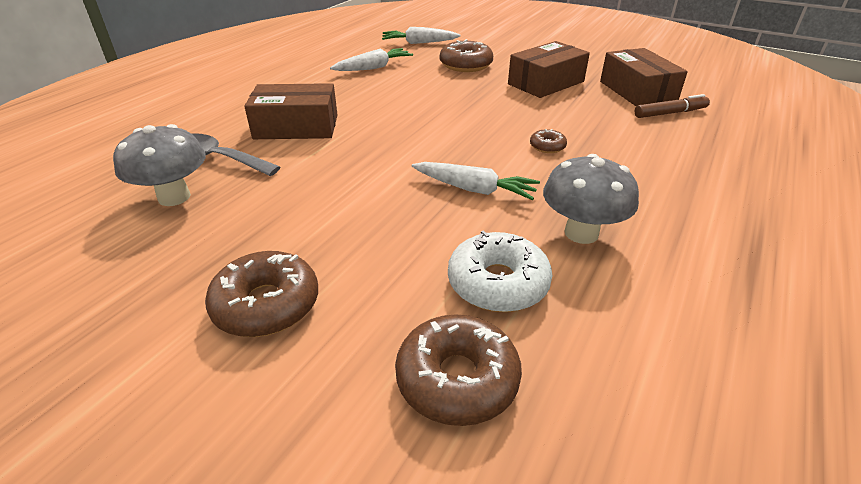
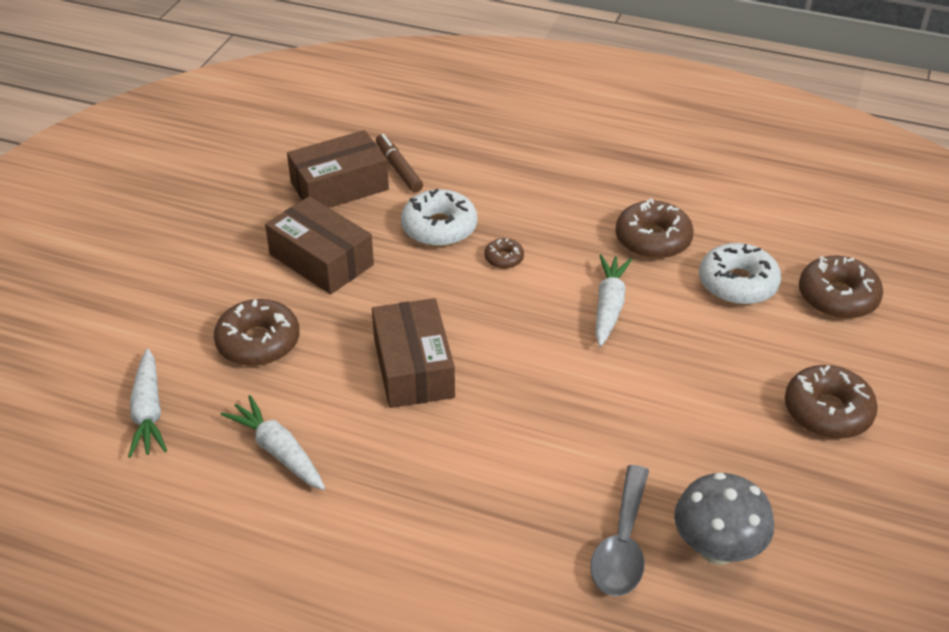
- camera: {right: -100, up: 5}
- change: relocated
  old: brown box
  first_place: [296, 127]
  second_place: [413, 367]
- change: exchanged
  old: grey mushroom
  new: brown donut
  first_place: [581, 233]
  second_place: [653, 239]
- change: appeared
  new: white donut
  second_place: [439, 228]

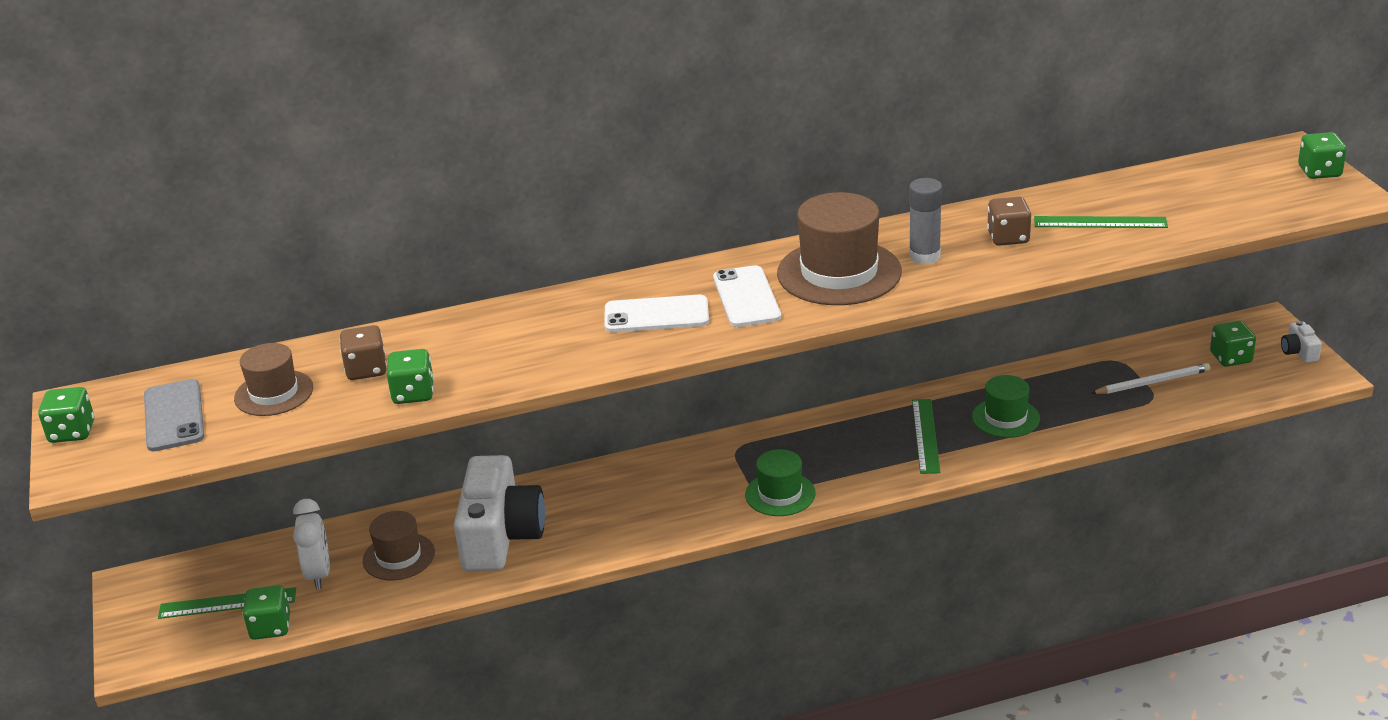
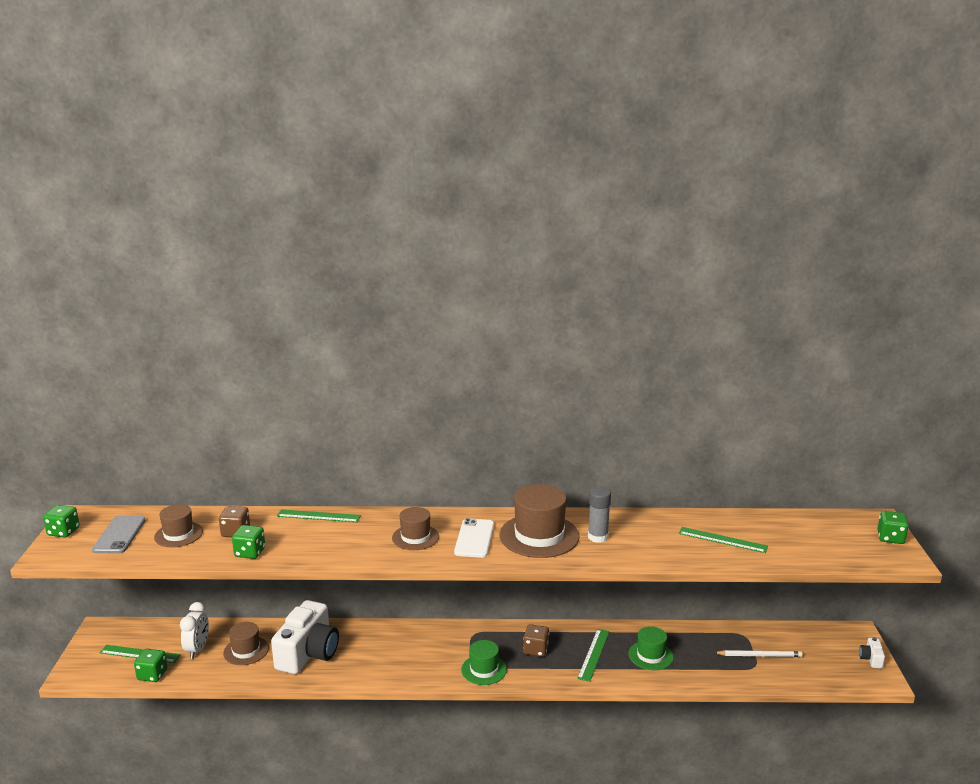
- camera: {right: 15, up: -10}
- change: exchanged
  old: white phone
  new: brown hat
  first_place: [656, 315]
  second_place: [415, 537]
- change: relocated
  old: brown dice
  first_place: [1008, 237]
  second_place: [536, 650]
- change: missing
  old: green dice
  first_place: [1230, 358]
- change: appeared
  new: green ruler
  second_place: [318, 516]

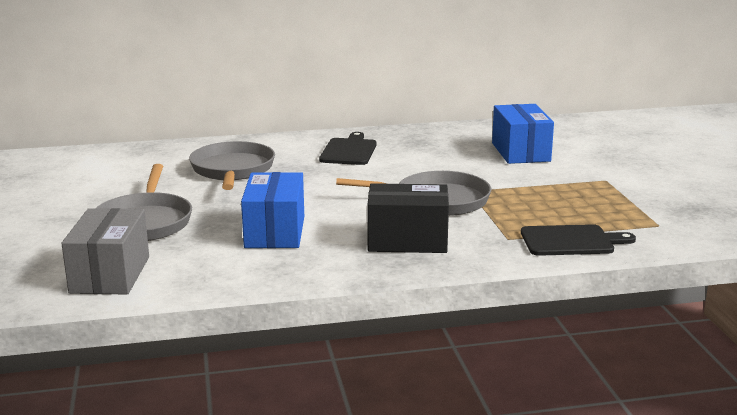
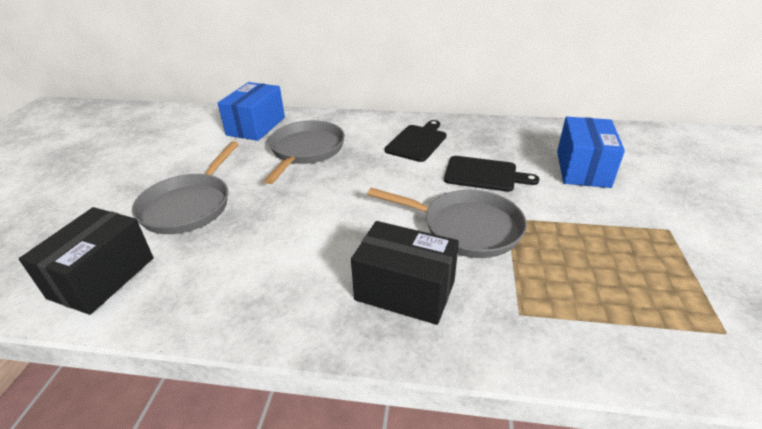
- camera: {right: 20, up: 15}
- change: colour
  old: grey box
  new: black box
  first_place: [110, 275]
  second_place: [102, 277]
- change: relocated
  old: blue box
  first_place: [275, 232]
  second_place: [256, 126]
- change: relocated
  old: black cutting board
  first_place: [571, 241]
  second_place: [484, 174]

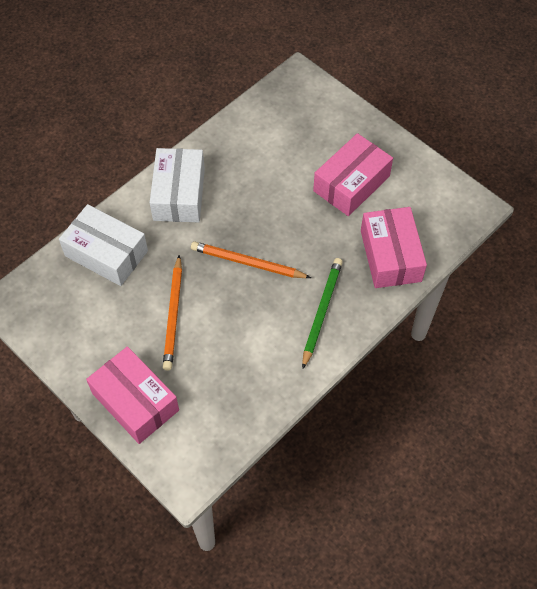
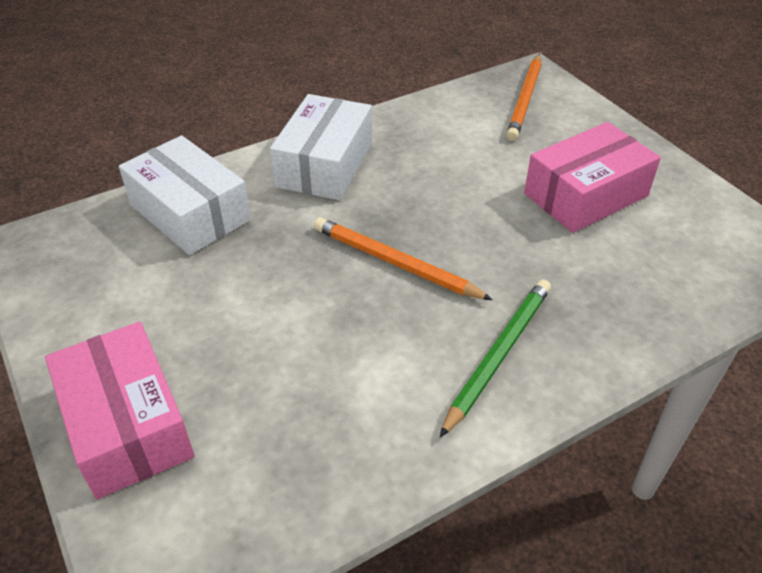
- camera: {right: 15, up: -15}
- change: relocated
  old: orange pencil
  first_place: [173, 314]
  second_place: [525, 99]
- change: missing
  old: pink box
  first_place: [390, 256]

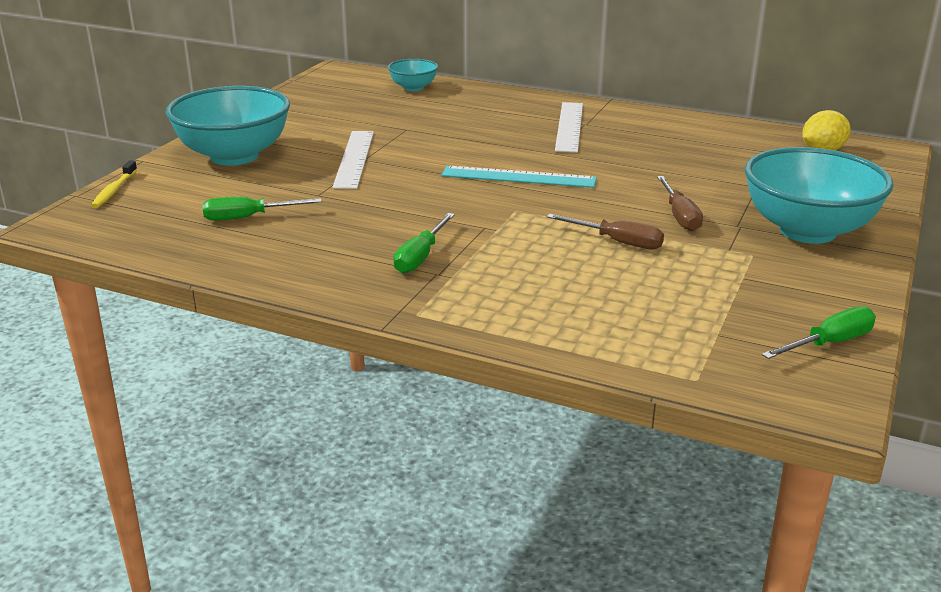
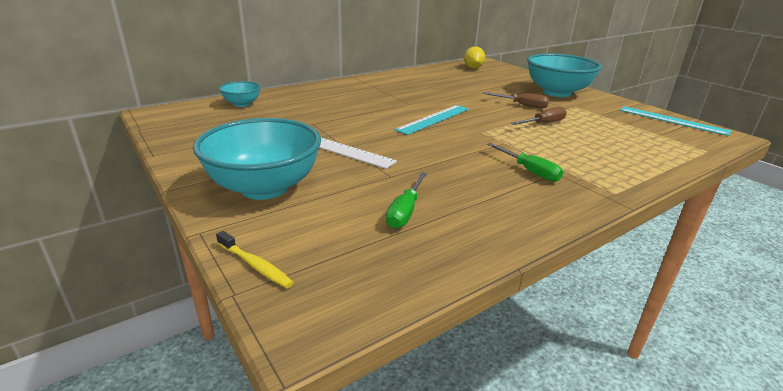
- camera: {right: -60, up: 0}
- change: missing
  old: white ruler
  first_place: [569, 126]
- change: exchanged
  old: green screwdriver
  new: turquoise ruler
  first_place: [829, 343]
  second_place: [672, 120]

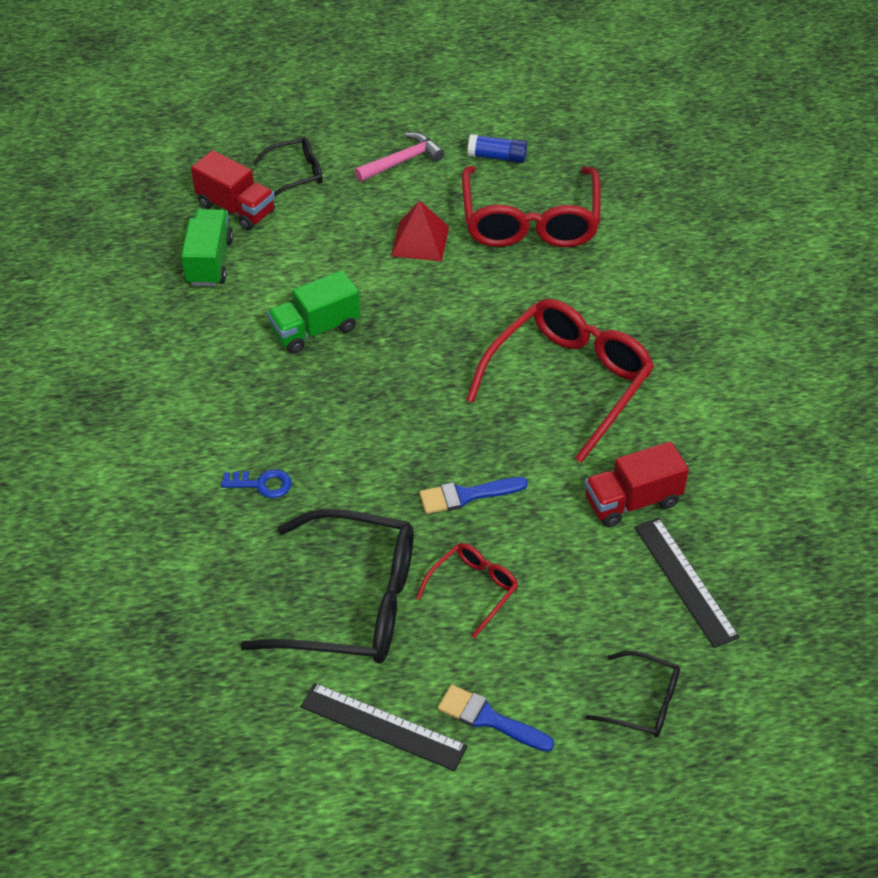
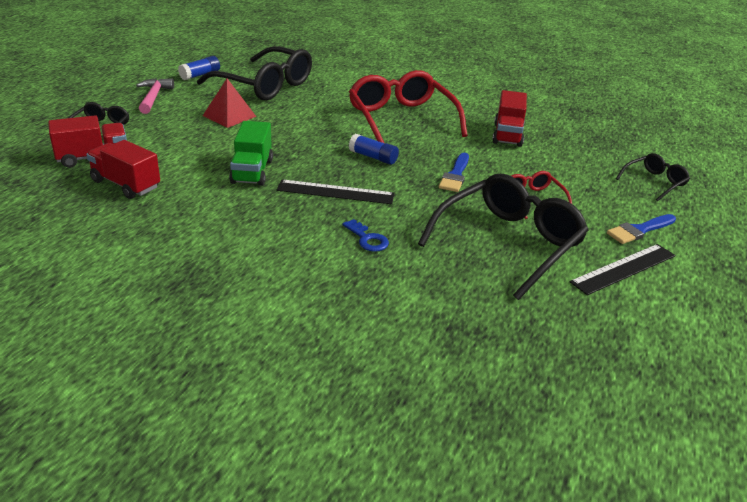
- camera: {right: -60, up: -15}
- change: colour
  old: green truck
  new: red truck
  first_place: [209, 262]
  second_place: [126, 184]
- change: spun
  old: blue key
  first_place: [262, 484]
  second_place: [367, 239]
  degrees: 105
- change: colour
  old: red glasses
  new: black glasses
  first_place: [530, 222]
  second_place: [265, 85]
- change: relocated
  old: black ruler
  first_place: [685, 581]
  second_place: [335, 192]
- change: appeared
  new: blue glue stick
  second_place: [373, 157]

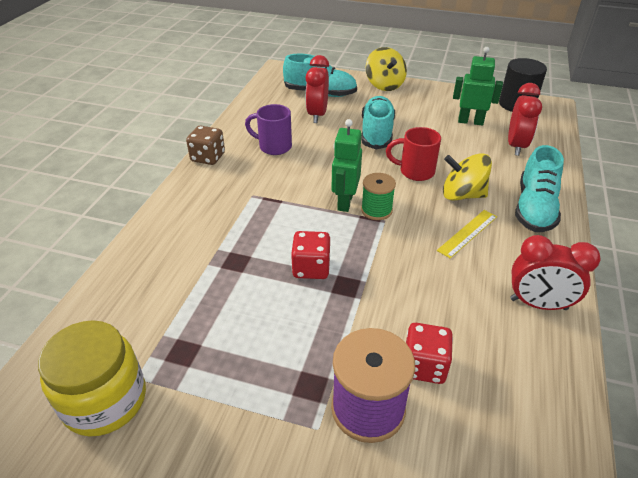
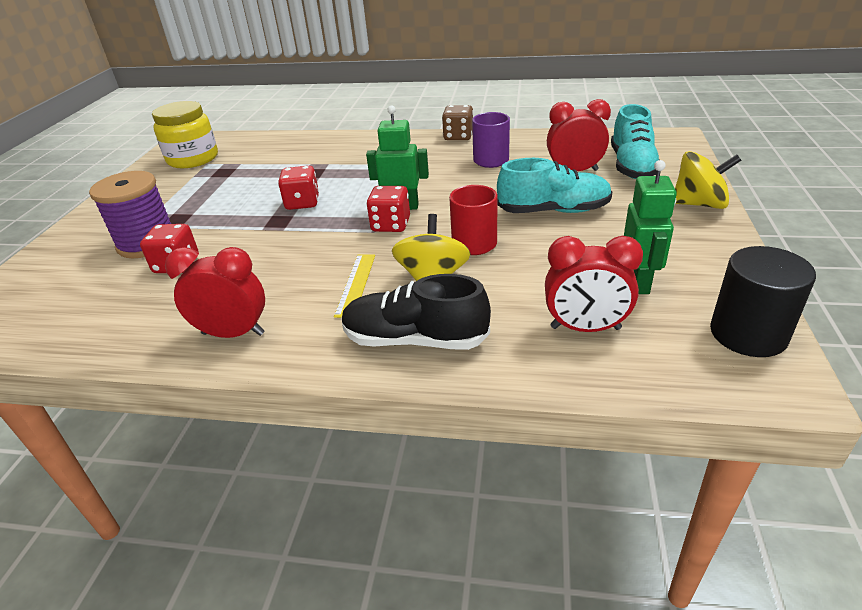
- camera: {right: 85, up: -5}
- change: exchanged
  old: green spool
  new: red dice
  first_place: [376, 210]
  second_place: [390, 225]
- change: spun
  old: yellow spinning top
  first_place: [384, 85]
  second_place: [699, 204]
  degrees: -150
- change: spun
  old: yellow ruler
  first_place: [468, 233]
  second_place: [355, 284]
  degrees: 60
- change: spun
  old: red clock
  first_place: [538, 304]
  second_place: [233, 333]
  degrees: 90
- change: colour
  old: turquoise shoe
  new: black shoe
  first_place: [534, 208]
  second_place: [415, 340]

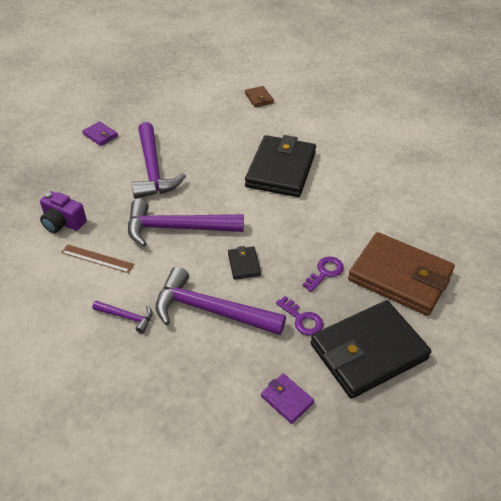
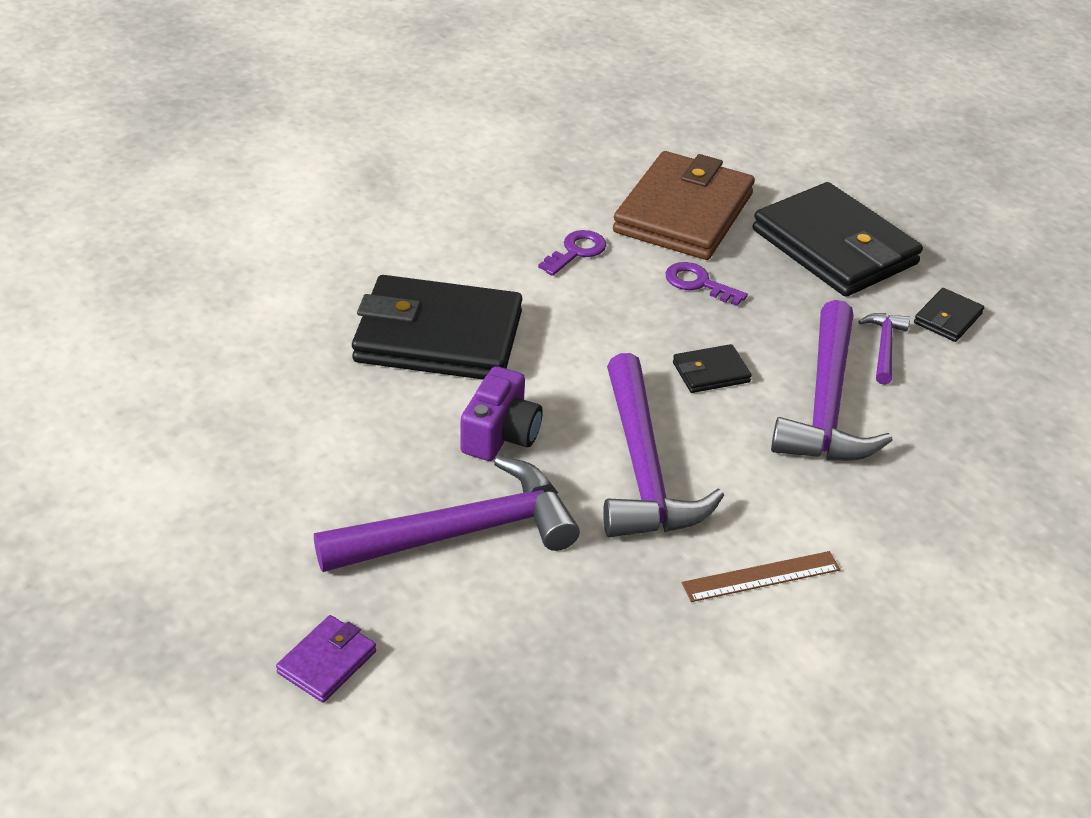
- camera: {right: -100, up: -5}
- change: relocated
  old: purple camera
  first_place: [63, 222]
  second_place: [500, 435]
- change: spun
  old: brown ruler
  first_place: [97, 258]
  second_place: [761, 576]
  degrees: 60
- change: relocated
  old: purple hammer
  first_place: [127, 317]
  second_place: [884, 347]
- change: missing
  old: brown wallet
  first_place: [259, 98]
- change: colour
  old: purple wallet
  new: black wallet
  first_place: [287, 399]
  second_place: [947, 318]
- change: relocated
  old: purple key
  first_place: [302, 319]
  second_place: [576, 252]

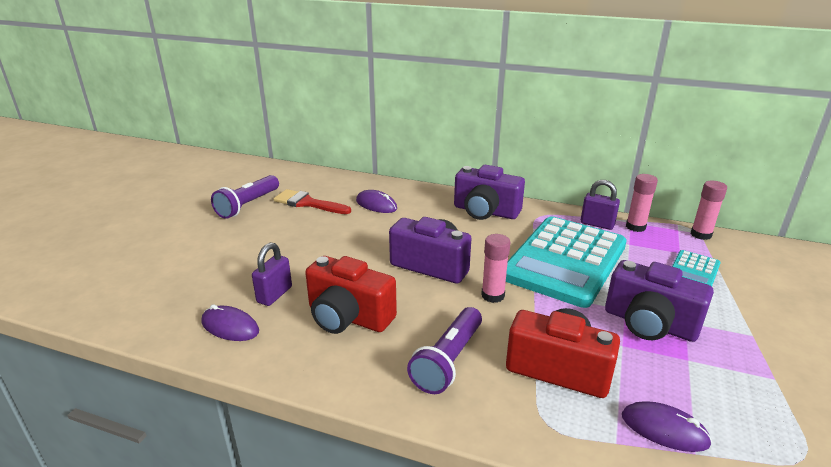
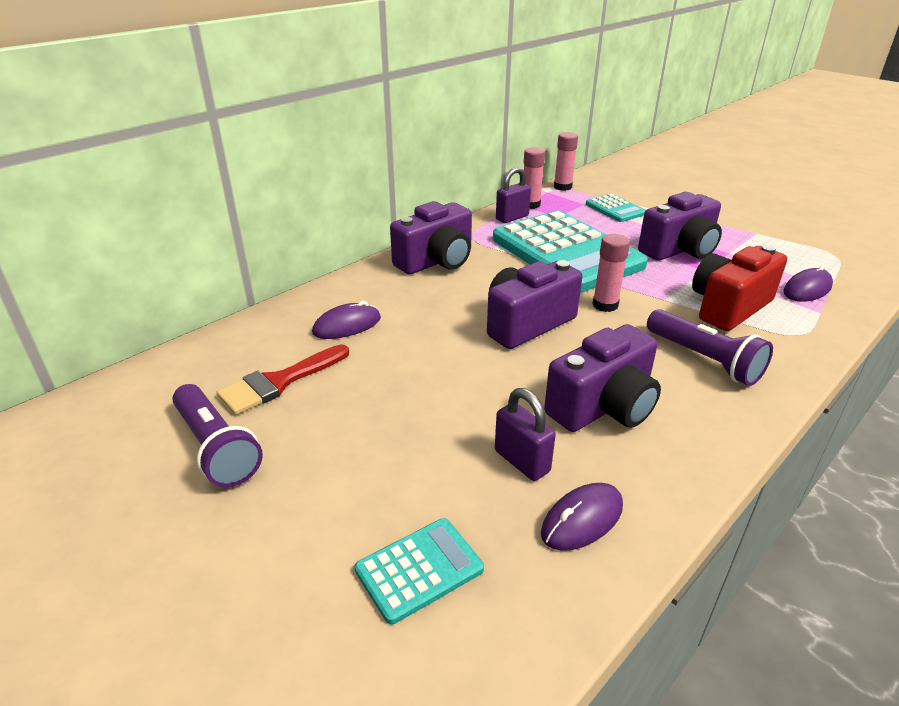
- camera: {right: -65, up: 5}
- change: colour
  old: red camera
  new: purple camera
  first_place: [348, 317]
  second_place: [603, 407]
- change: appeared
  new: turquoise calculator
  second_place: [419, 569]

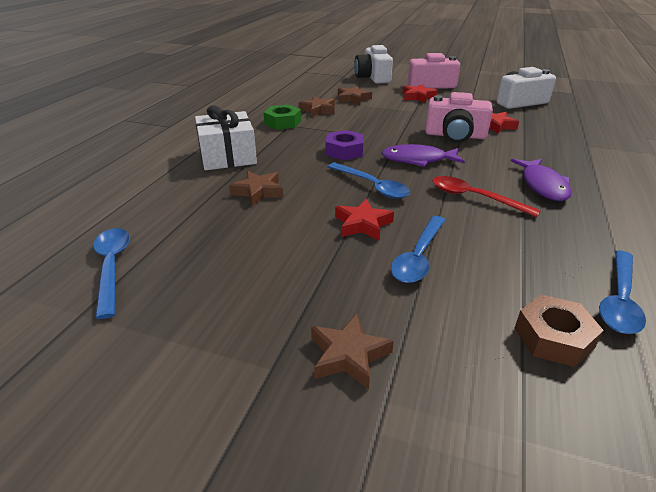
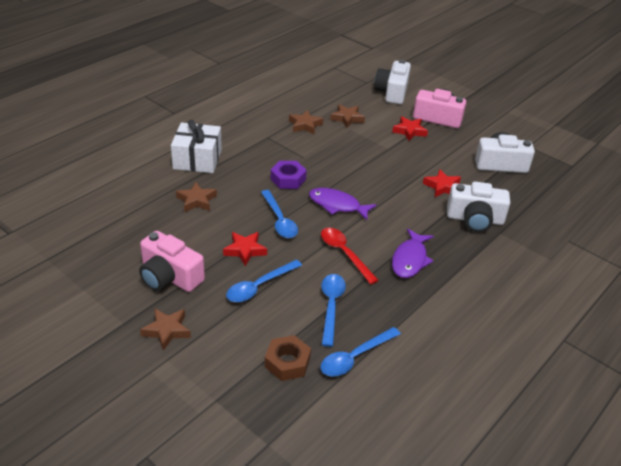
- camera: {right: 20, up: 5}
- change: relocated
  old: blue spoon
  first_place: [112, 267]
  second_place: [331, 306]
- change: missing
  old: green nut
  first_place: [282, 122]
- change: relocated
  old: pink camera
  first_place: [455, 135]
  second_place: [169, 277]
- change: appeared
  new: white camera
  second_place: [475, 219]

